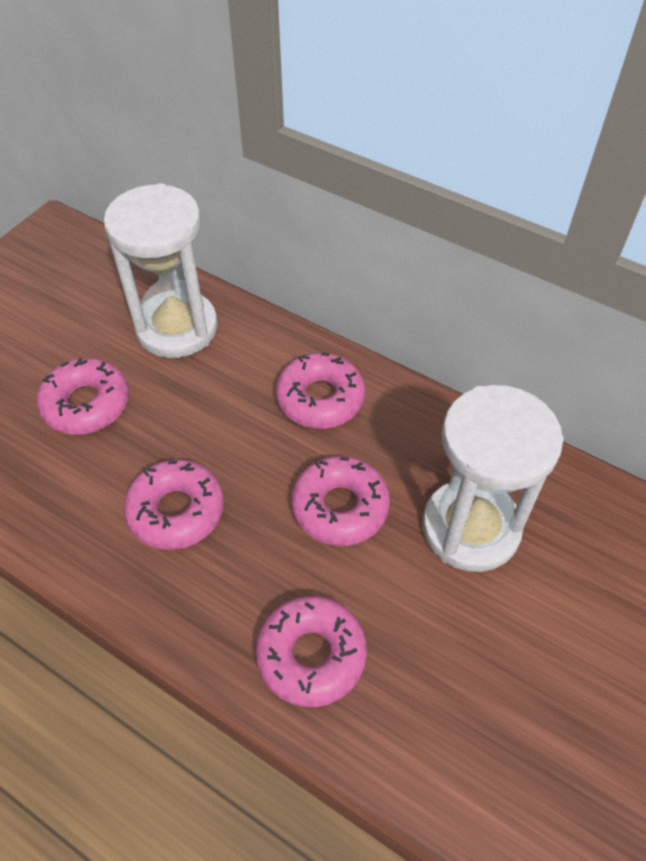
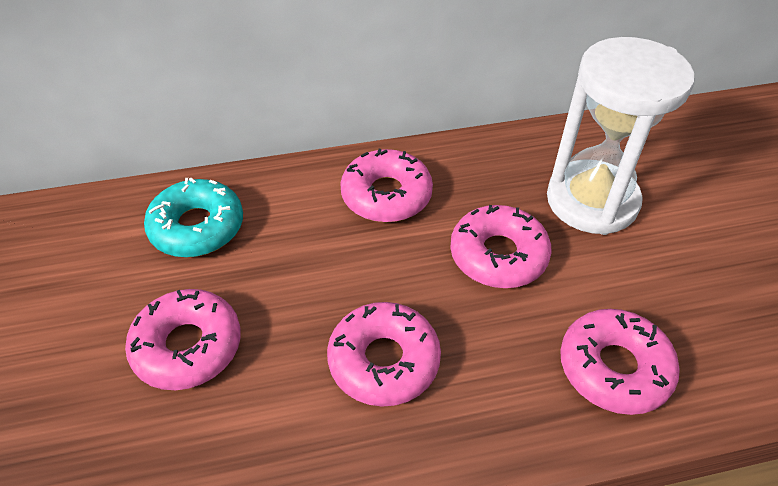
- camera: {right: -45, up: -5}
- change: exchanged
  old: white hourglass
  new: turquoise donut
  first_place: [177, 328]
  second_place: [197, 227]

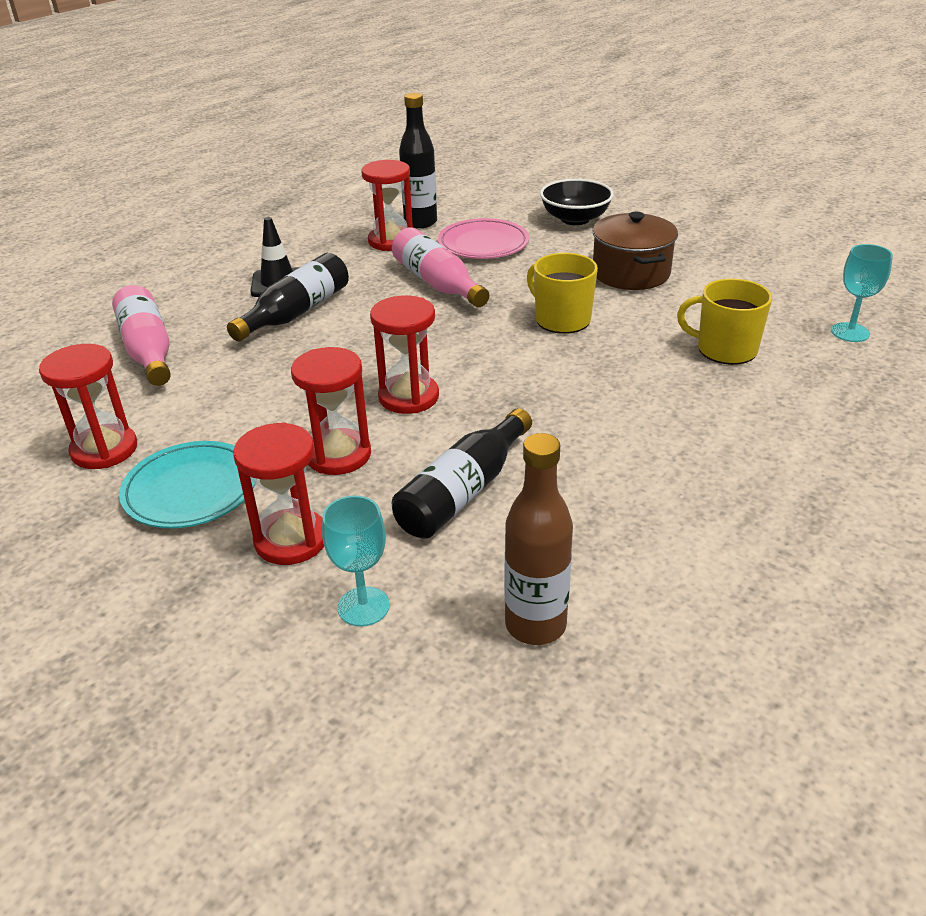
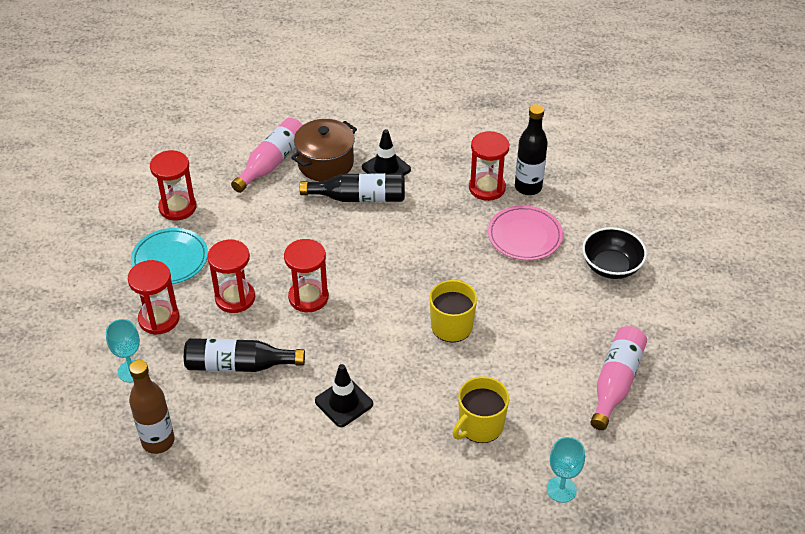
- camera: {right: 55, up: 10}
- change: relocated
  old: pink bottle
  first_place: [437, 283]
  second_place: [616, 382]
- change: relocated
  old: brown pot
  first_place: [631, 273]
  second_place: [325, 163]
- change: spun
  old: yellow mug
  first_place: [725, 349]
  second_place: [480, 426]
  degrees: -120
- change: appeared
  new: black traffic cone
  second_place: [344, 402]

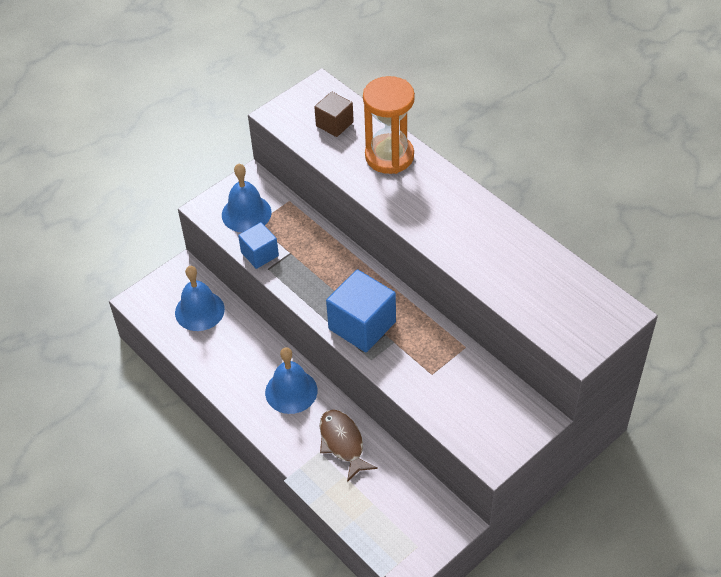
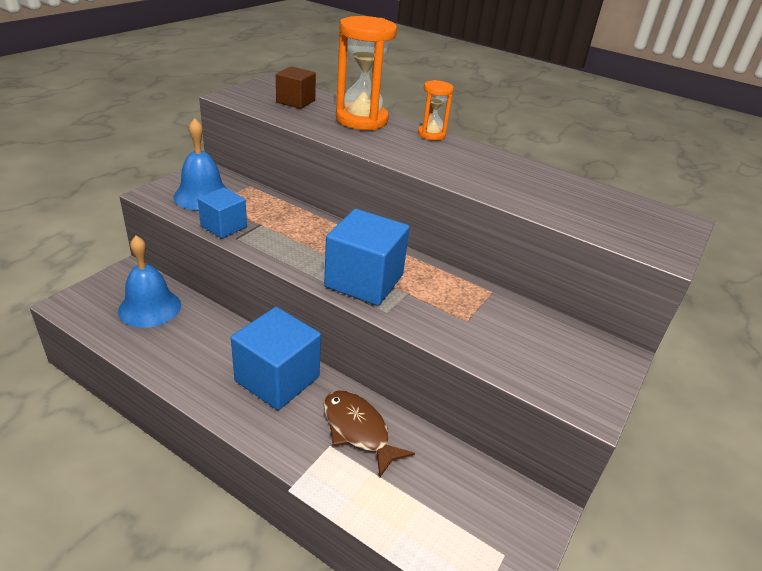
- camera: {right: -20, up: -15}
- change: exchanged
  old: blue bell
  new: blue cube
  first_place: [291, 391]
  second_place: [277, 379]
- change: appeared
  new: orange hourglass
  second_place: [431, 134]

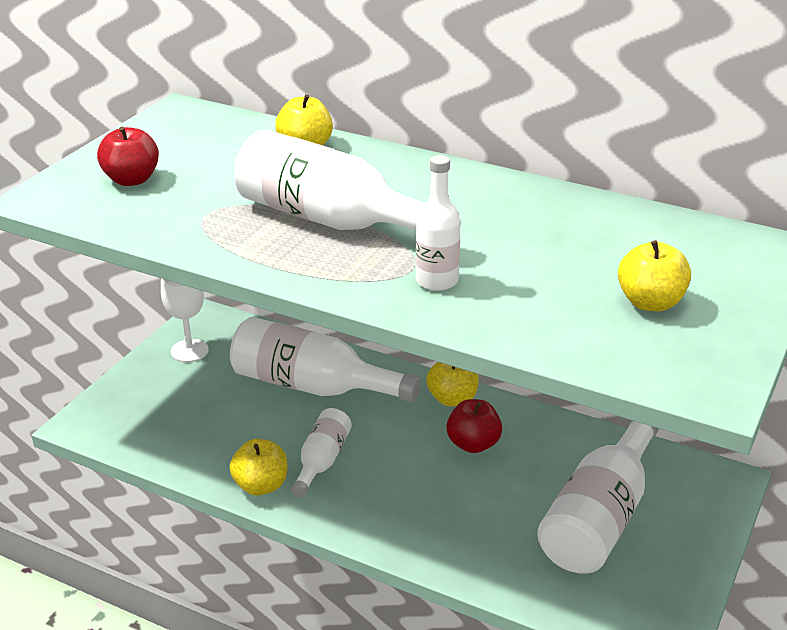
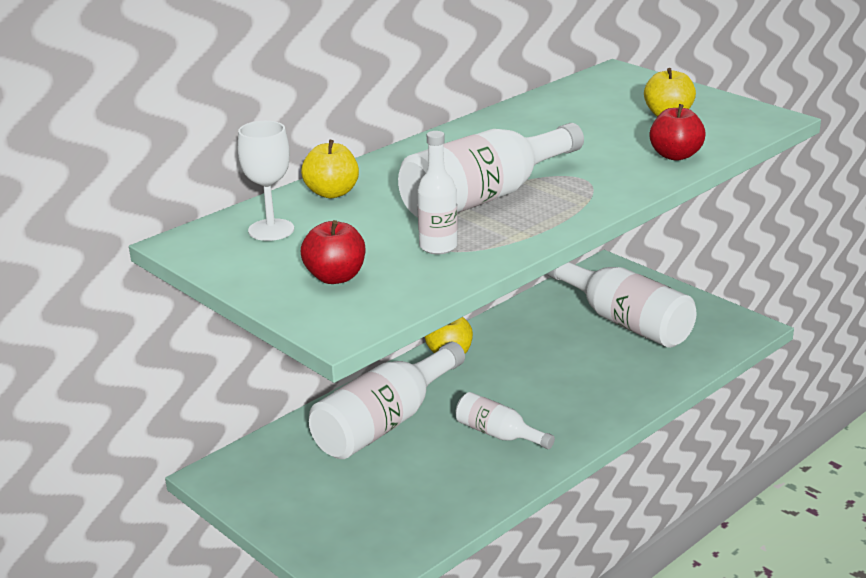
- camera: {right: -70, up: -5}
- change: relocated
  old: white goblet
  first_place: [189, 351]
  second_place: [271, 230]
- change: missing
  old: yellow apple
  first_place: [261, 485]
- change: relocated
  old: white bottle
  first_place: [436, 281]
  second_place: [438, 247]
- change: relocated
  old: red apple
  first_place: [473, 444]
  second_place: [675, 155]

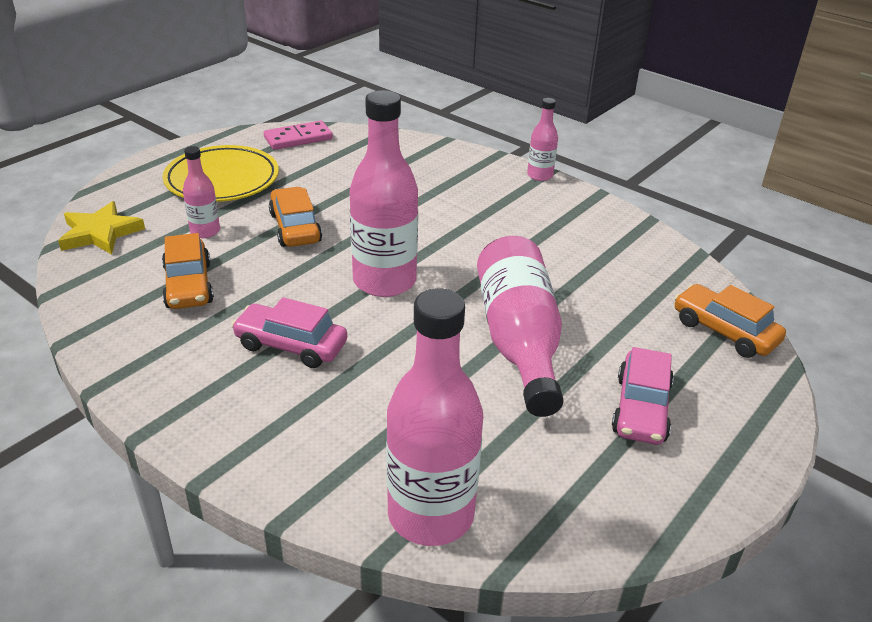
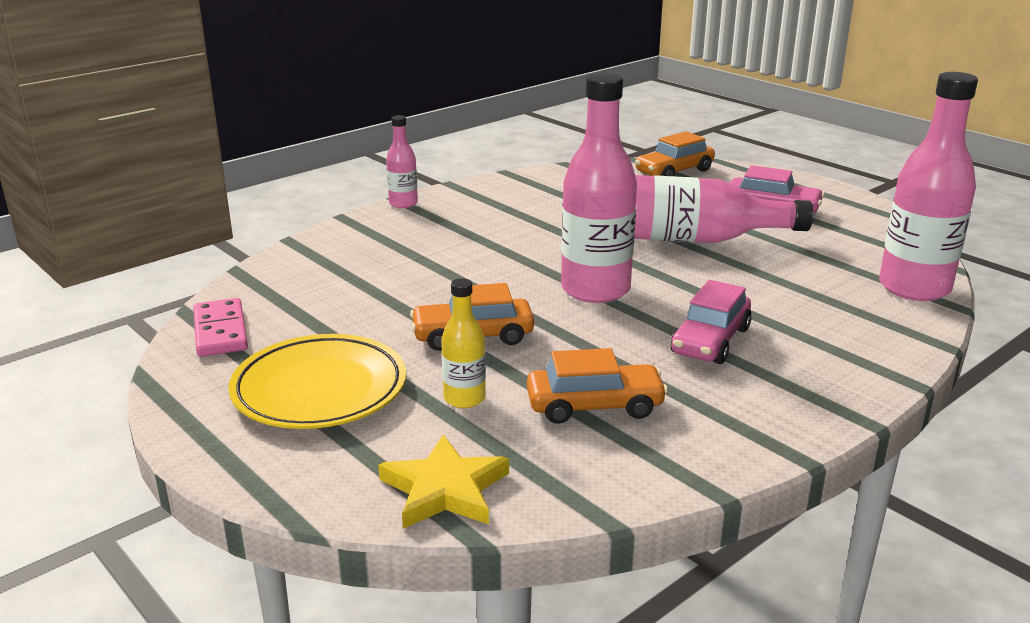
- camera: {right: -80, up: -10}
- change: colour
  old: pink bottle
  new: yellow bottle
  first_place: [205, 231]
  second_place: [464, 398]

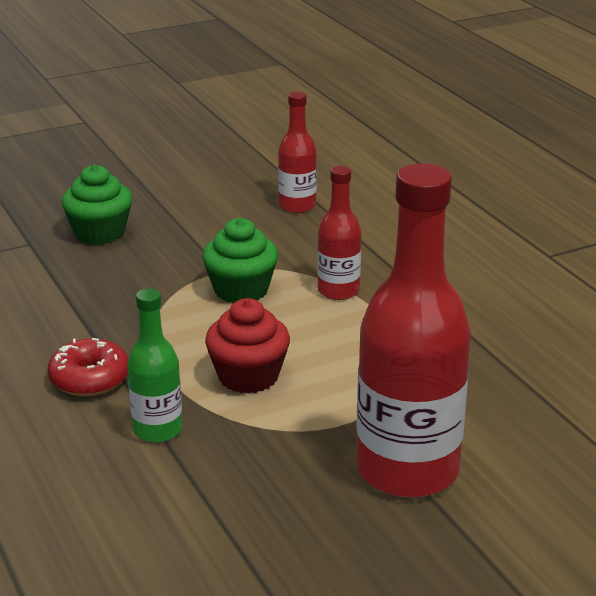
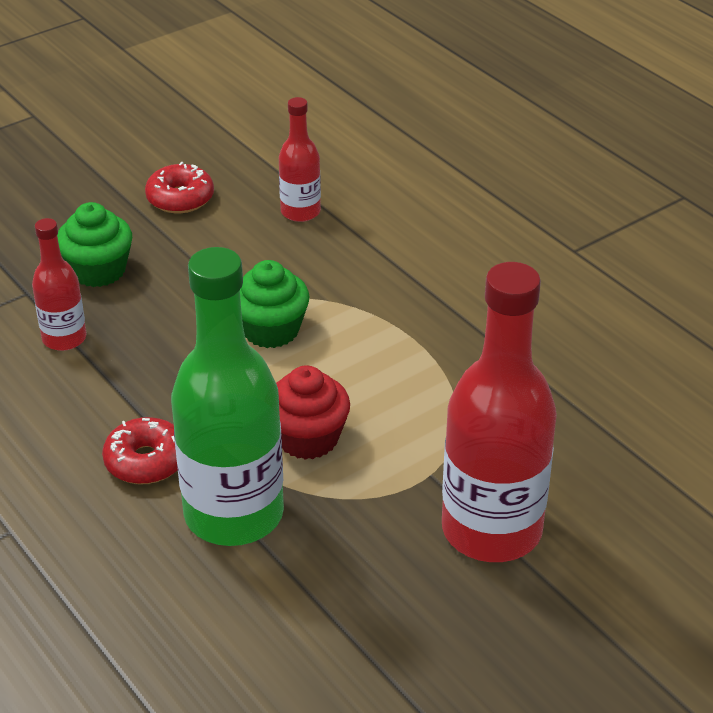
- camera: {right: -10, up: 10}
- change: size
  old: green bottle
  first_place: [157, 430]
  second_place: [234, 514]
  factor: 1.98
- change: relocated
  old: red bottle
  first_place: [338, 291]
  second_place: [64, 338]
- change: appeared
  new: red donut
  second_place: [180, 198]

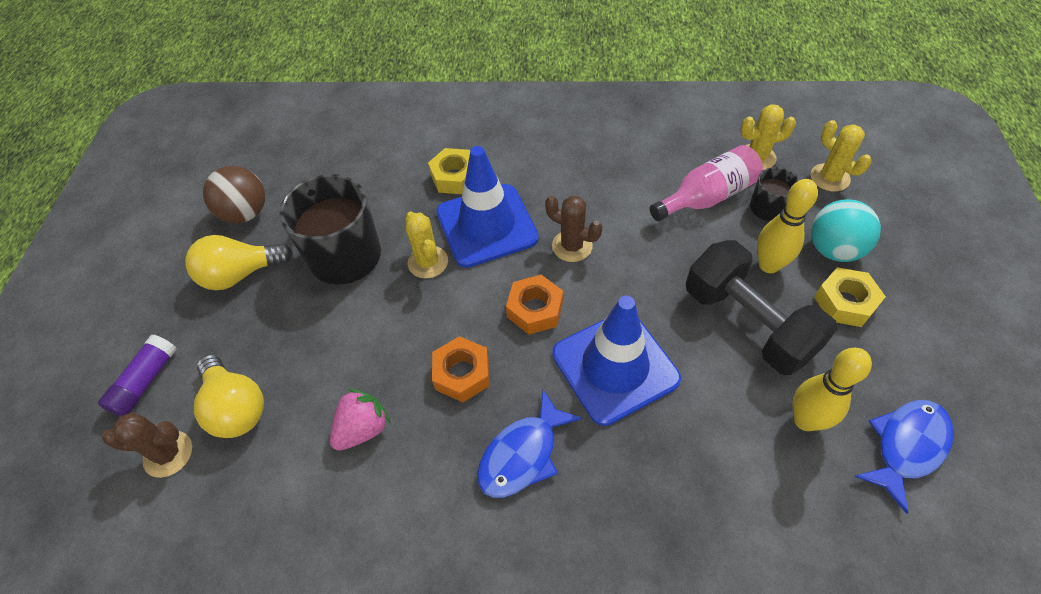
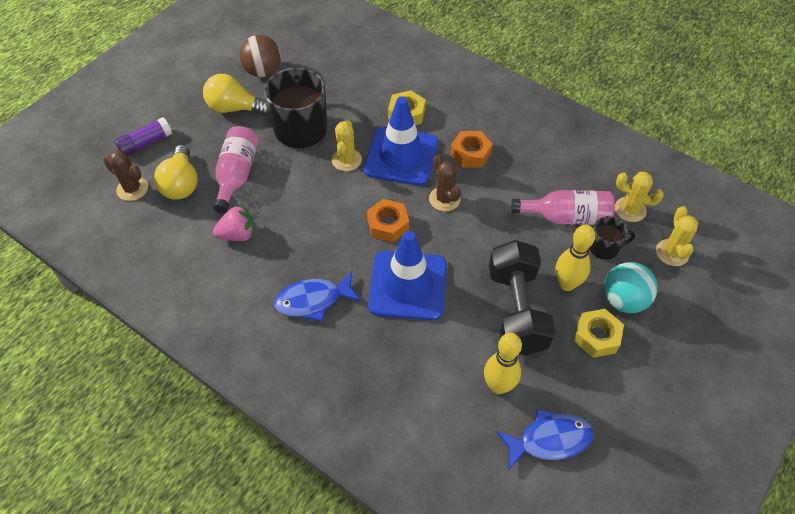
- camera: {right: 30, up: 0}
- change: relocated
  old: orange nut
  first_place: [462, 374]
  second_place: [470, 154]
- change: appeared
  new: pink bottle
  second_place: [237, 175]

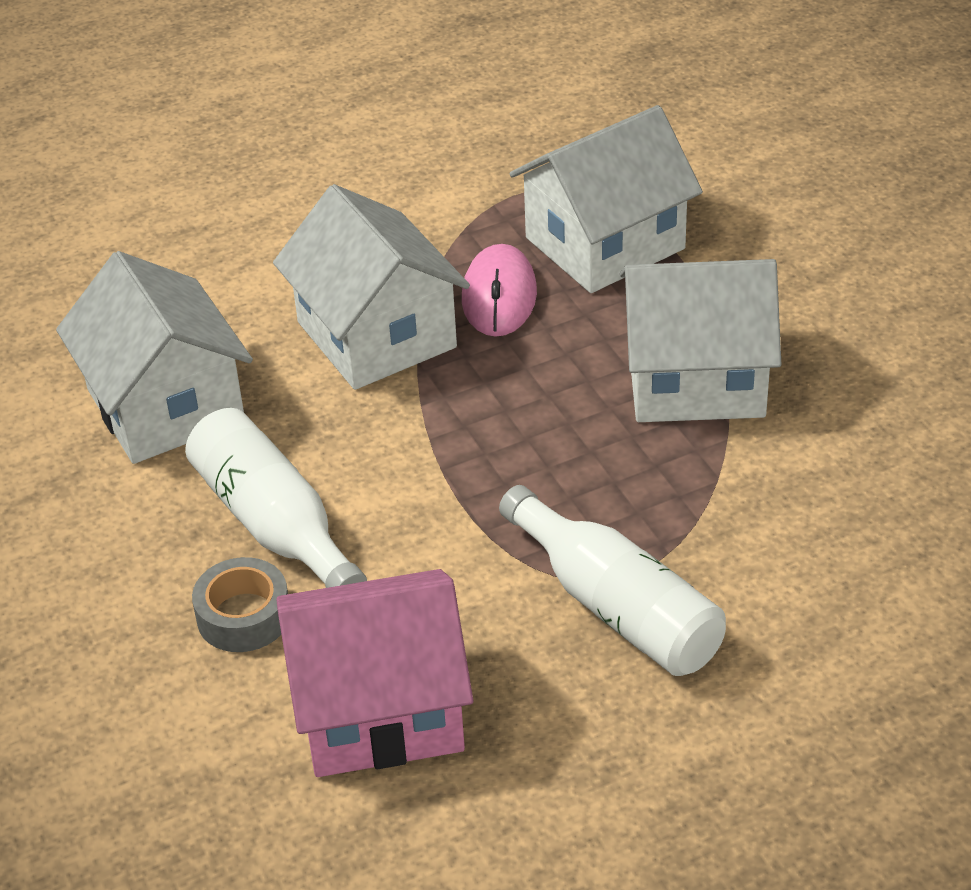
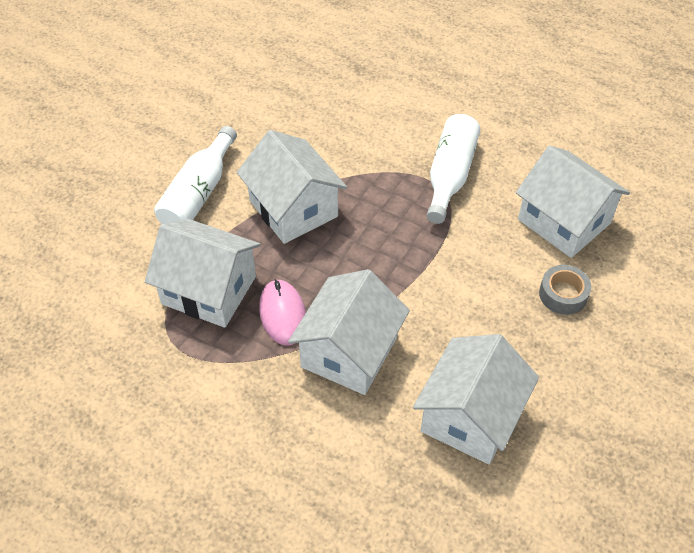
- camera: {right: -125, up: 10}
- change: relocated
  old: white bottle
  first_place: [275, 525]
  second_place: [199, 192]
- change: colour
  old: pink house
  new: white house
  first_place: [379, 710]
  second_place: [564, 221]
- change: spun
  old: pink mouse
  first_place: [499, 296]
  second_place: [282, 314]
  degrees: -75

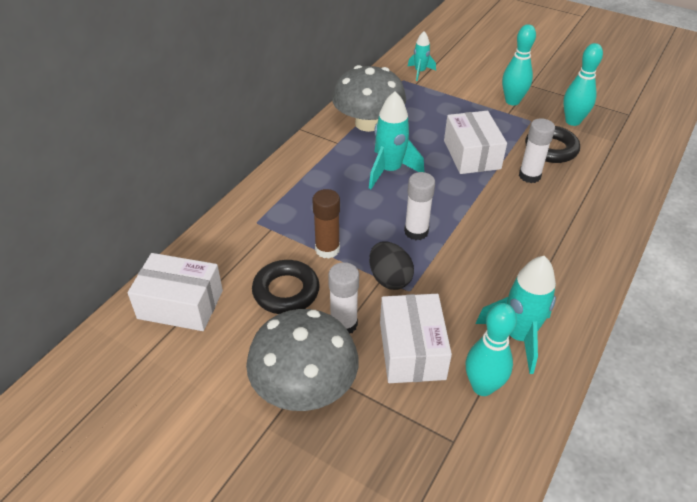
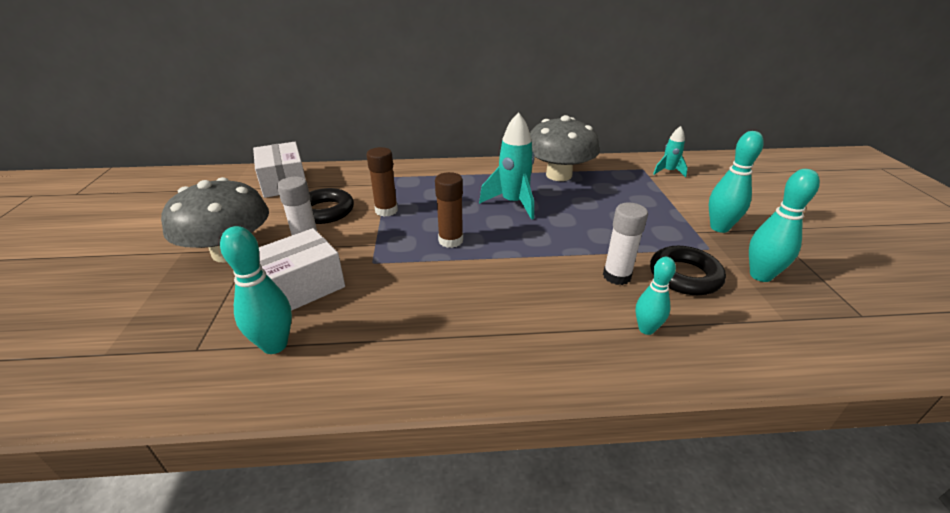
- camera: {right: 55, up: -10}
- change: missing
  old: black egg
  first_place: [389, 279]
- change: colour
  old: white glue stick
  new: brown glue stick
  first_place: [416, 232]
  second_place: [450, 240]
- change: missing
  old: white box
  first_place: [472, 154]
- change: missing
  old: turquoise rocket
  first_place: [518, 336]
- change: appeared
  new: turquoise bowling pin
  second_place: [646, 329]

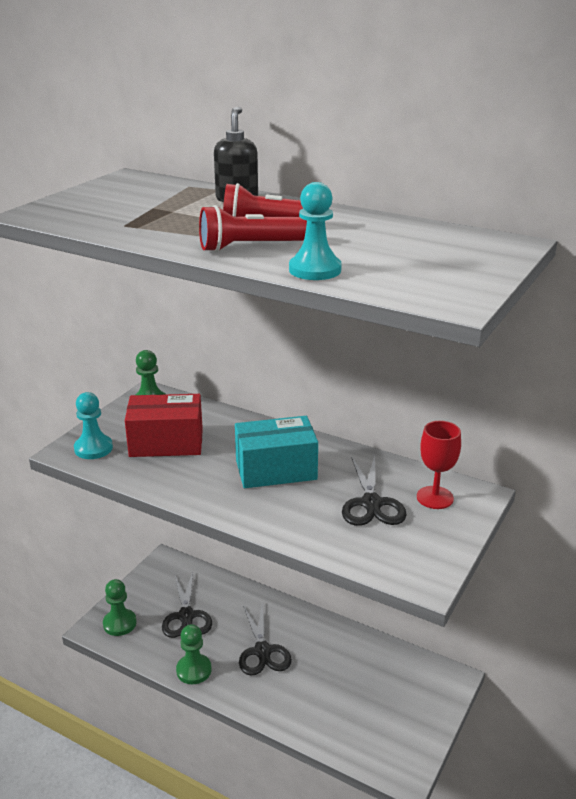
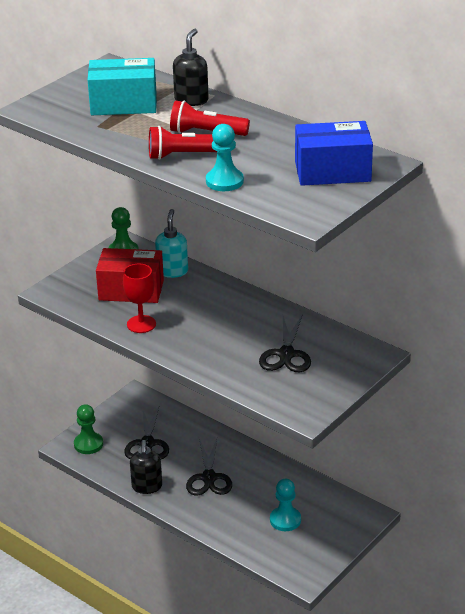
- camera: {right: 10, up: 5}
- change: relocated
  old: turquoise pawn
  first_place: [93, 448]
  second_place: [285, 520]
- change: exchanged
  old: green pawn
  new: black soap dispenser
  first_place: [194, 670]
  second_place: [147, 487]
- change: relocated
  old: turquoise box
  first_place: [276, 470]
  second_place: [123, 104]
- change: relocated
  old: red goblet
  first_place: [435, 497]
  second_place: [141, 324]
- change: appeared
  new: turquoise soap dispenser
  second_place: [172, 271]
- change: appeared
  new: blue box
  second_place: [332, 171]

